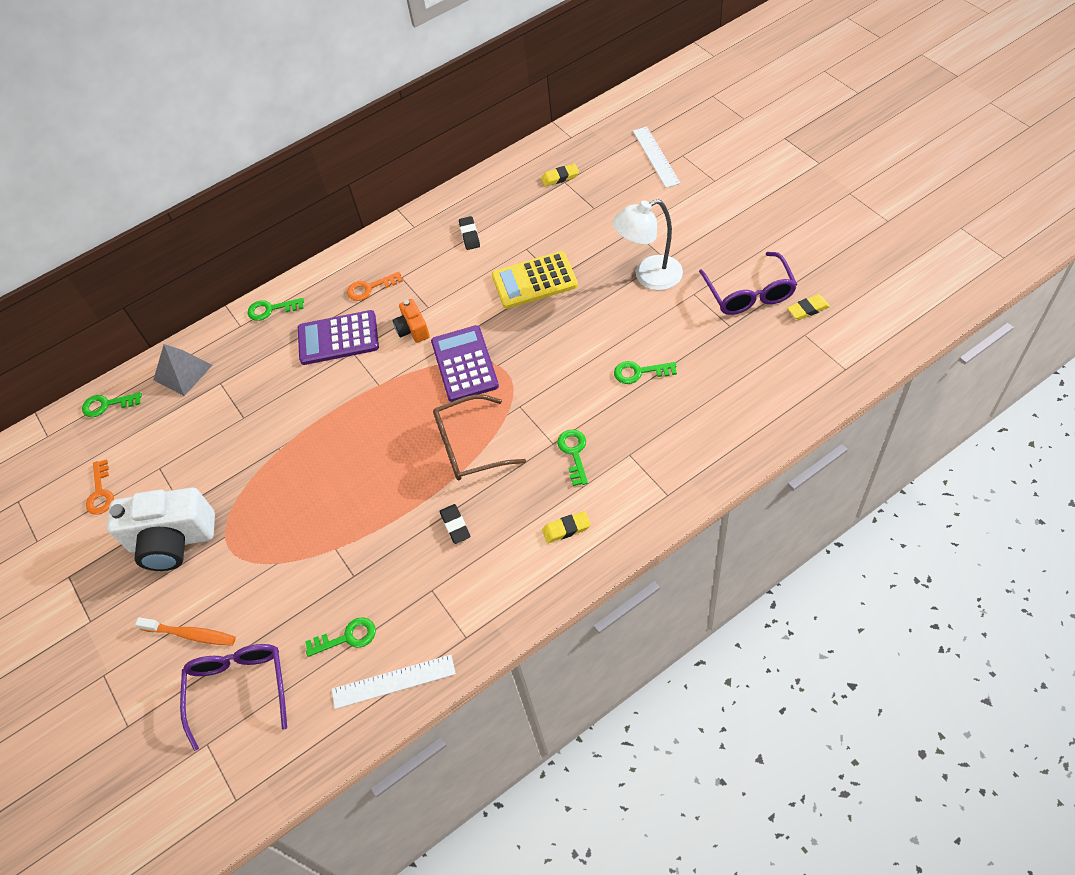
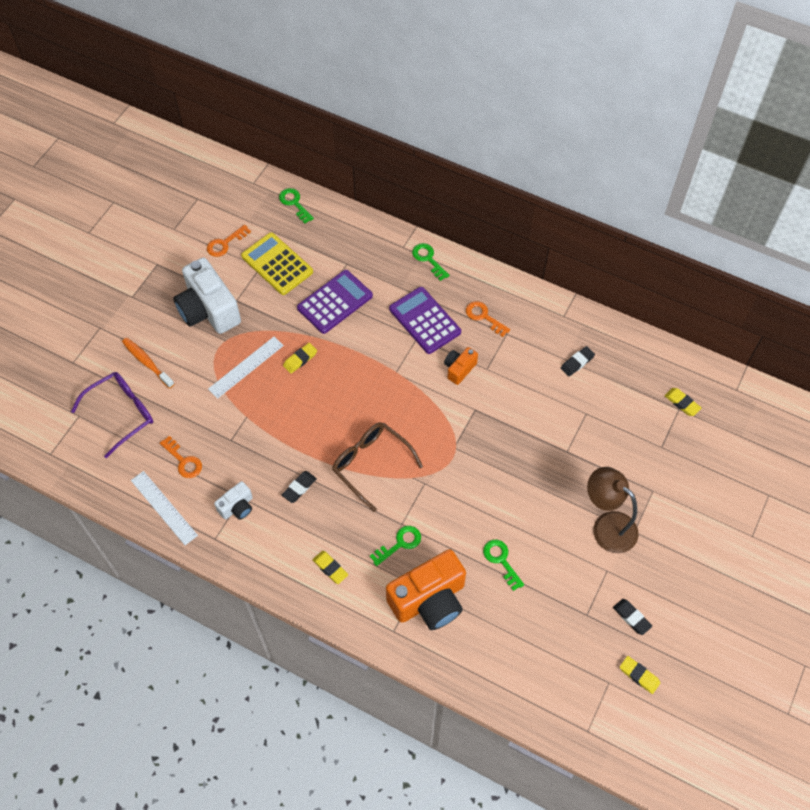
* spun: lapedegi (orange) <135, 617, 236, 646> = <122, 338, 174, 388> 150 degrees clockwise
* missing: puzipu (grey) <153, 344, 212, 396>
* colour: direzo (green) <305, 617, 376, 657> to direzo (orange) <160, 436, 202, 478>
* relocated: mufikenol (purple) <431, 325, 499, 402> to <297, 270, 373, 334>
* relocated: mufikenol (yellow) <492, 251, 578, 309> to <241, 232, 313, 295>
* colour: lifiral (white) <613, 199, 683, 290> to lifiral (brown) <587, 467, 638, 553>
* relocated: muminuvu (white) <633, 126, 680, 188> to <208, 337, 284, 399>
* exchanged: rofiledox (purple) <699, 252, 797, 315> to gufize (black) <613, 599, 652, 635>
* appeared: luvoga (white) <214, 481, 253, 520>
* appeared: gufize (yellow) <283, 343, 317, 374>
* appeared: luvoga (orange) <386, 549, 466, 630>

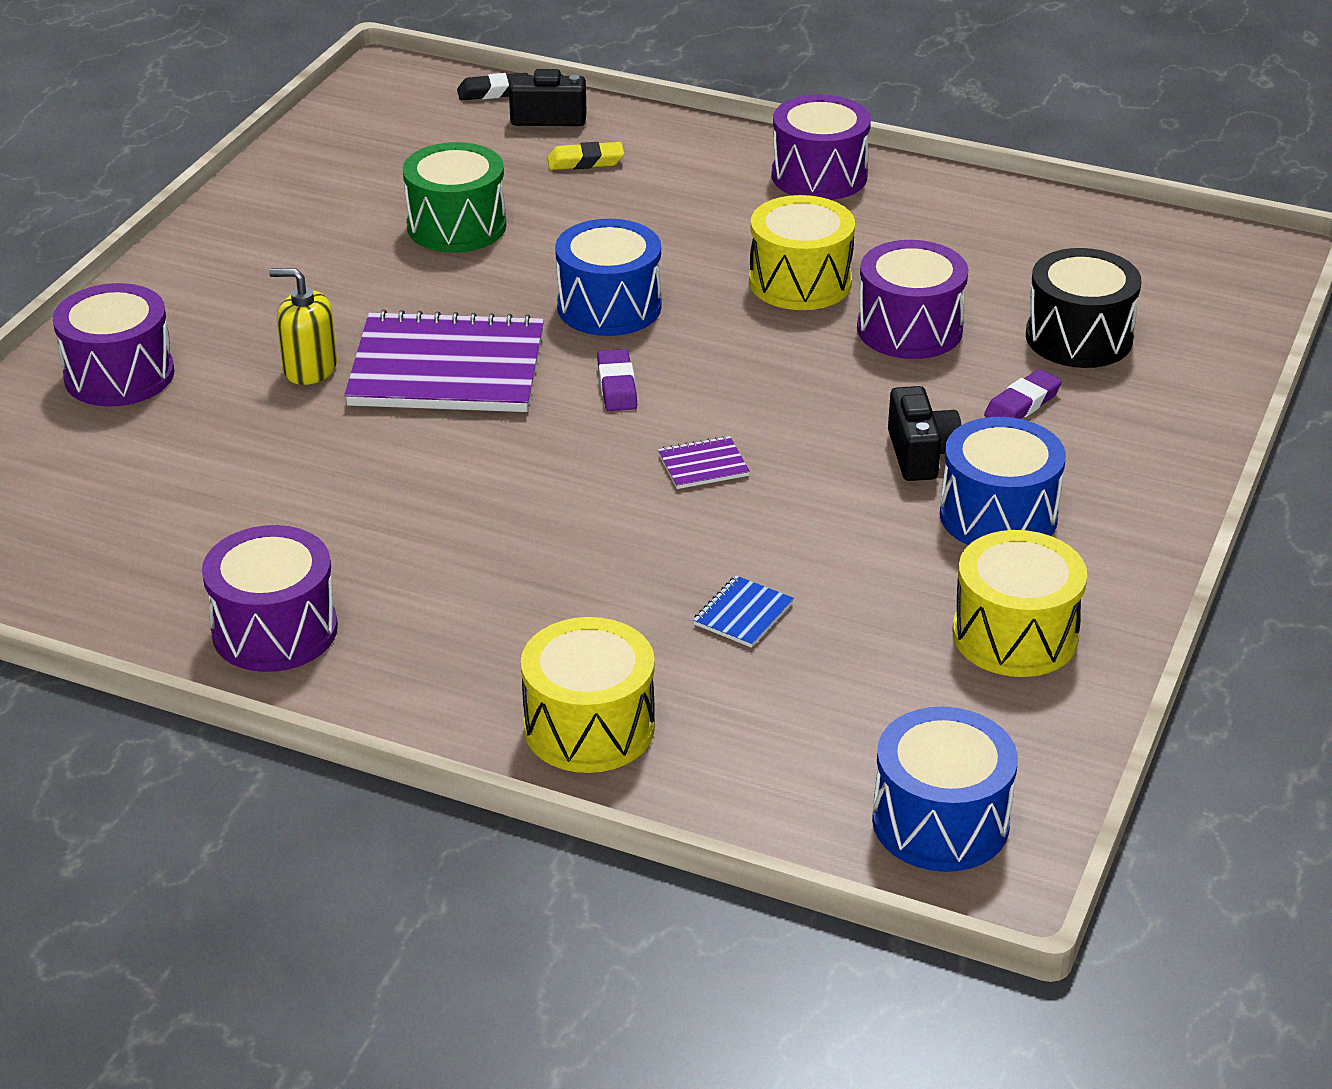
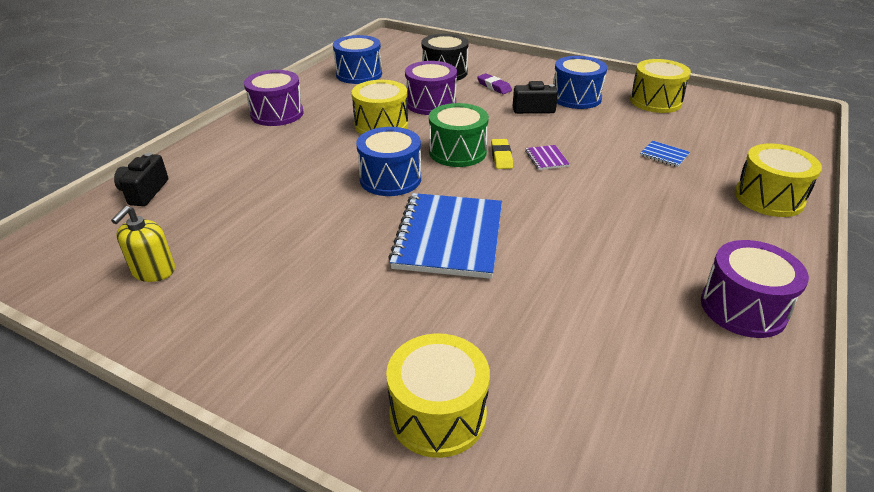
* colour: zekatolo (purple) <53, 283, 174, 406> to zekatolo (yellow) <386, 333, 490, 458>
* relocated: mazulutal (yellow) <269, 268, 337, 385> to <111, 206, 175, 282>
* colour: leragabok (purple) <344, 309, 544, 412> to leragabok (blue) <388, 193, 502, 279>
* relocated: zekatolo (green) <403, 142, 506, 253> to <429, 103, 489, 167>
* missing: gufize (black) <457, 73, 528, 100>
* relocated: gufize (yellow) <547, 142, 624, 170> to <491, 139, 513, 169>
* missing: gufize (purple) <597, 349, 637, 411>
* relocated: zekatolo (blue) <872, 707, 1018, 872> to <333, 35, 382, 84>

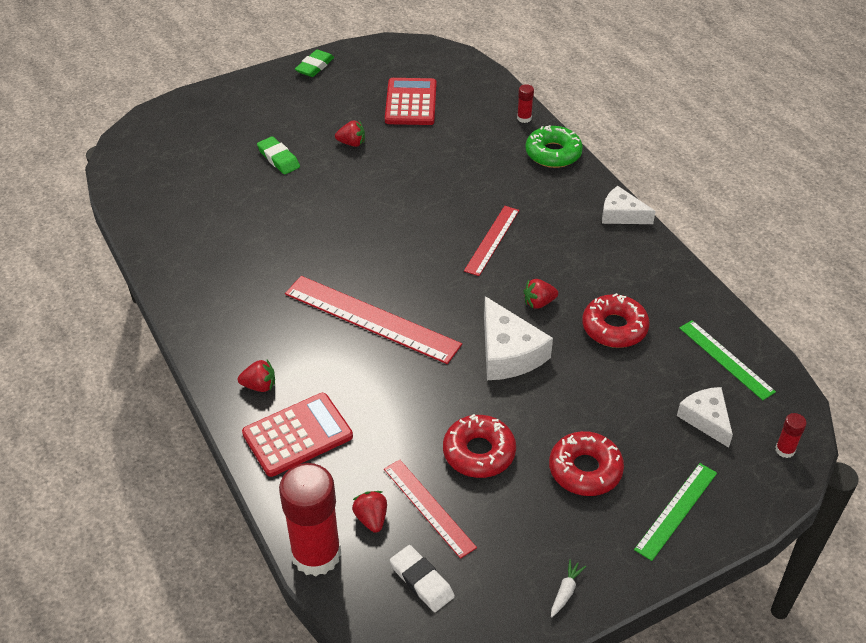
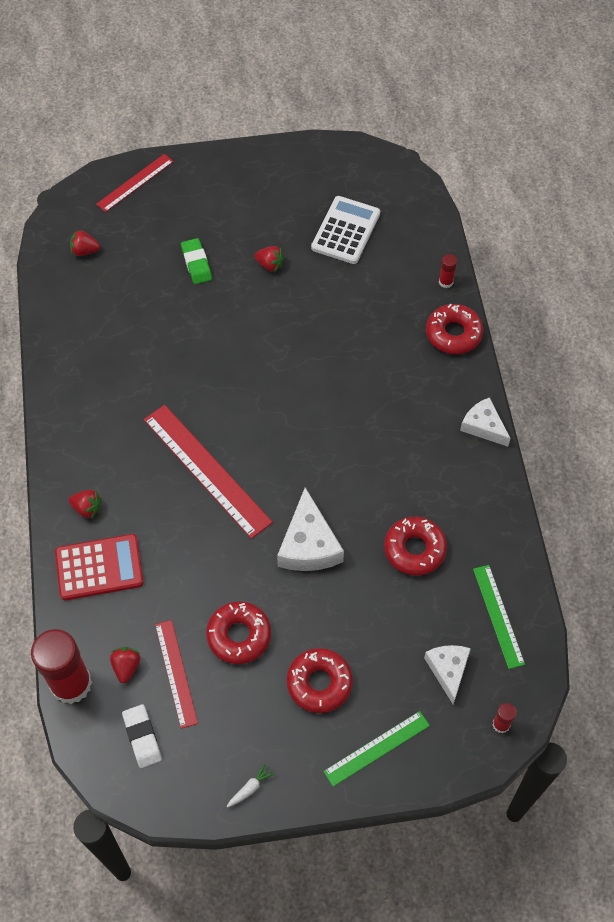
* missing: gufize (green) <295, 50, 334, 77>
* colour: mufikenol (red) <385, 78, 436, 125> to mufikenol (white) <311, 196, 380, 264>
* relocated: muminuvu (red) <464, 206, 519, 276> to <96, 154, 174, 212>
* relocated: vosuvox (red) <524, 279, 558, 309> to <70, 230, 100, 256>
* colour: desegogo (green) <525, 125, 583, 168> to desegogo (red) <426, 304, 483, 354>

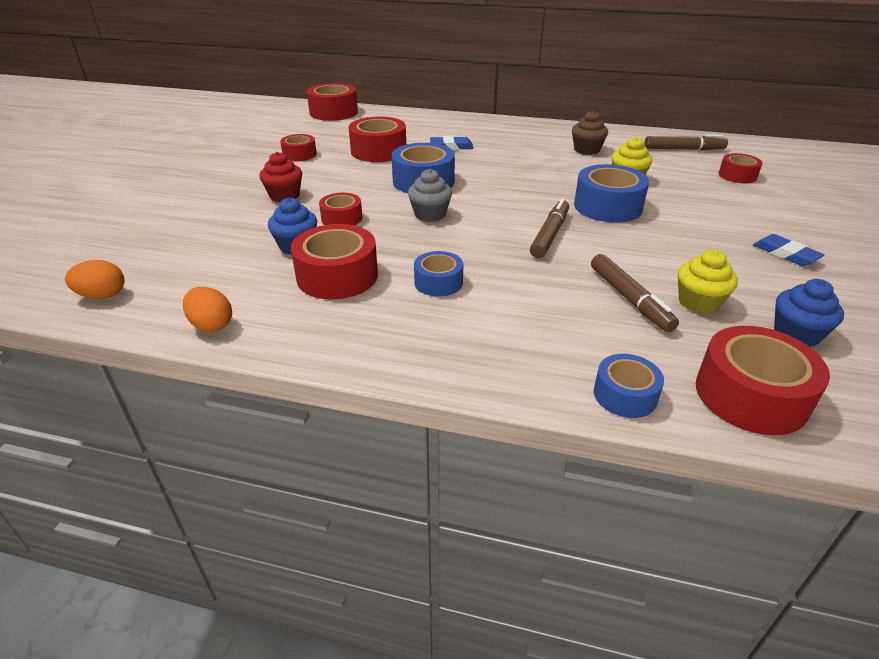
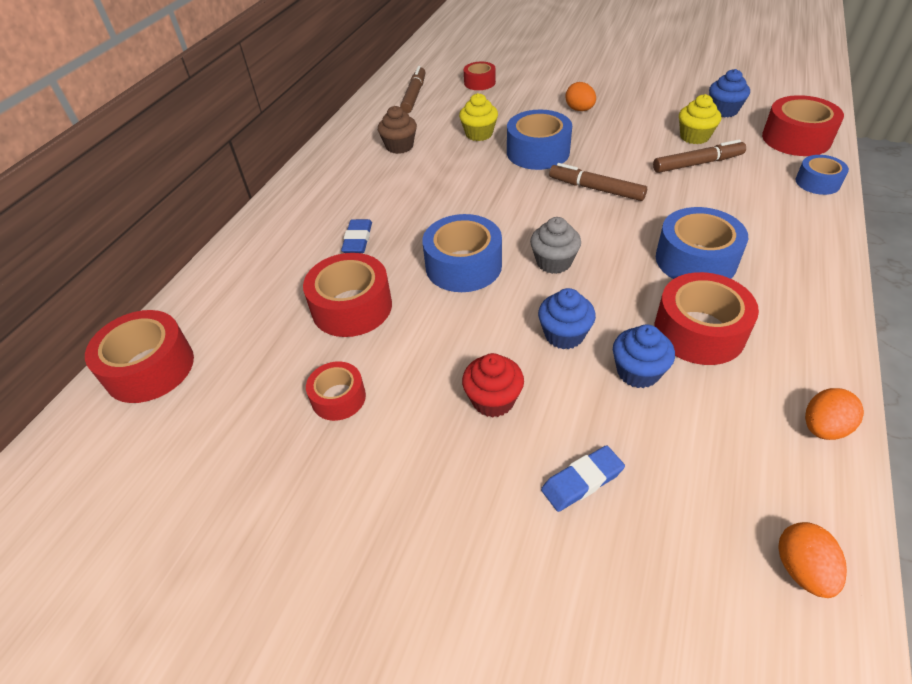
* exchanged: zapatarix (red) <319, 193, 362, 225> to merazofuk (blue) <538, 288, 596, 349>
* size: zapatarix (blue) <414, 251, 463, 297> = <656, 207, 748, 279> x1.69
* relocated: gufize (blue) <753, 234, 824, 266> to <541, 445, 625, 512>
* appeared: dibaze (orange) <565, 82, 596, 111>

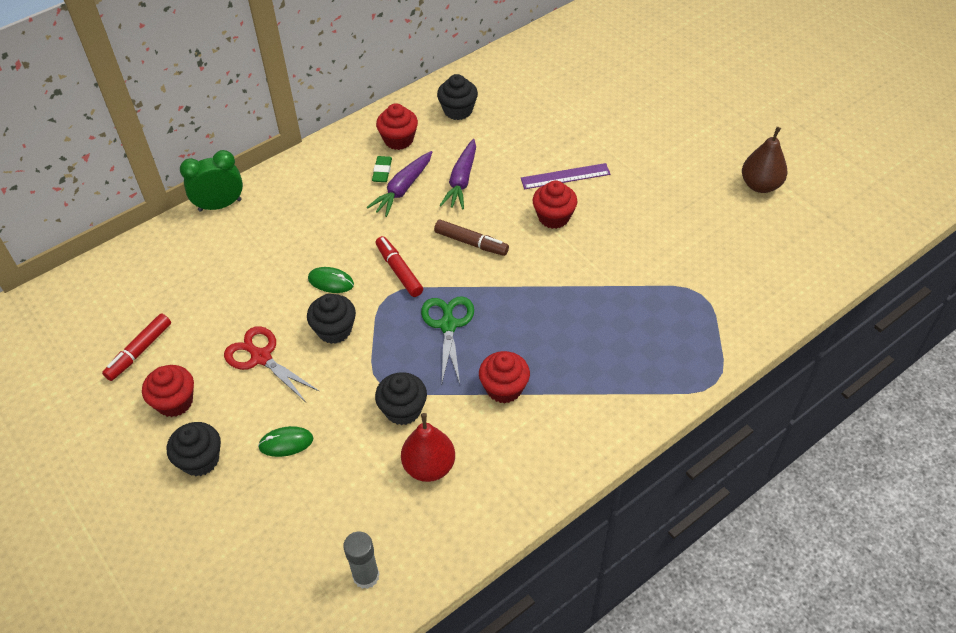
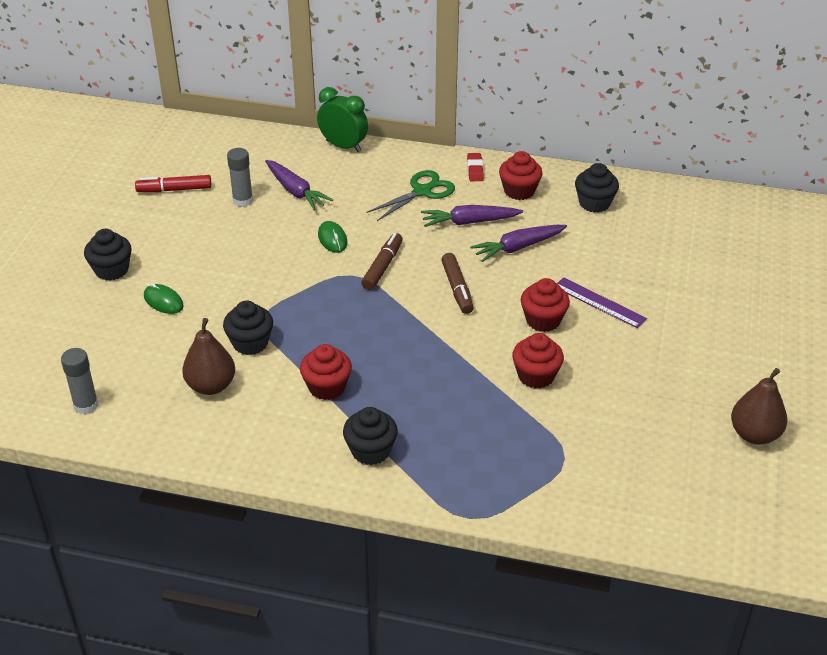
* relocated: merazofuk (red) <142, 365, 194, 417> to <512, 333, 564, 389>
* missing: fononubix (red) <224, 326, 320, 402>
* relocated: merazofuk (black) <307, 294, 356, 344> to <343, 407, 398, 465>
* missing: gufize (green) <372, 156, 392, 182>
* colour: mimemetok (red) <376, 236, 423, 297> to mimemetok (brown) <361, 233, 403, 290>
* colour: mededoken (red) <401, 413, 455, 482> to mededoken (brown) <182, 318, 235, 395>
* relocated: fononubix (green) <421, 296, 474, 384> to <367, 170, 455, 221>
* appeared: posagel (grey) <227, 148, 253, 207>
* appeared: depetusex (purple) <265, 160, 333, 210>
* appeared: gufize (red) <467, 153, 484, 181>

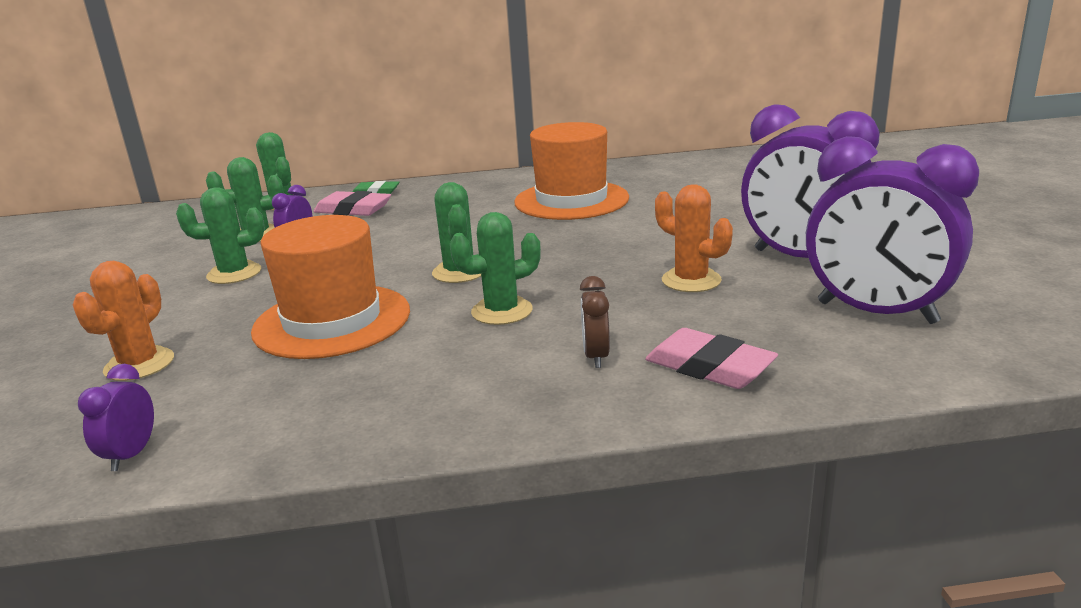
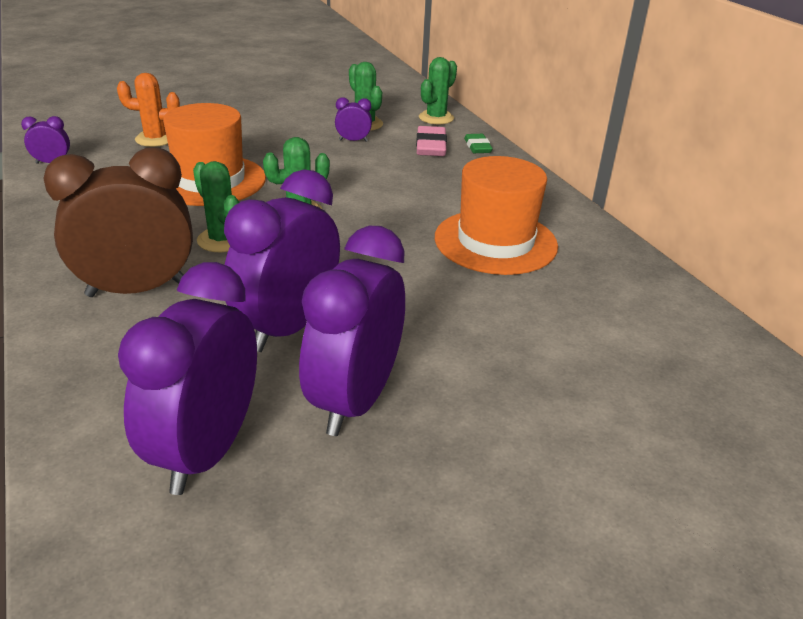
* missing: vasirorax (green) <176, 187, 265, 284>
* size: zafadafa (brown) <580, 276, 610, 368> = <43, 147, 193, 297> x2.33
* missing: gufize (pink) <645, 328, 778, 389>
* exchanged: vasirorax (orange) <655, 184, 733, 292> to zafadafa (purple) <224, 169, 340, 352>

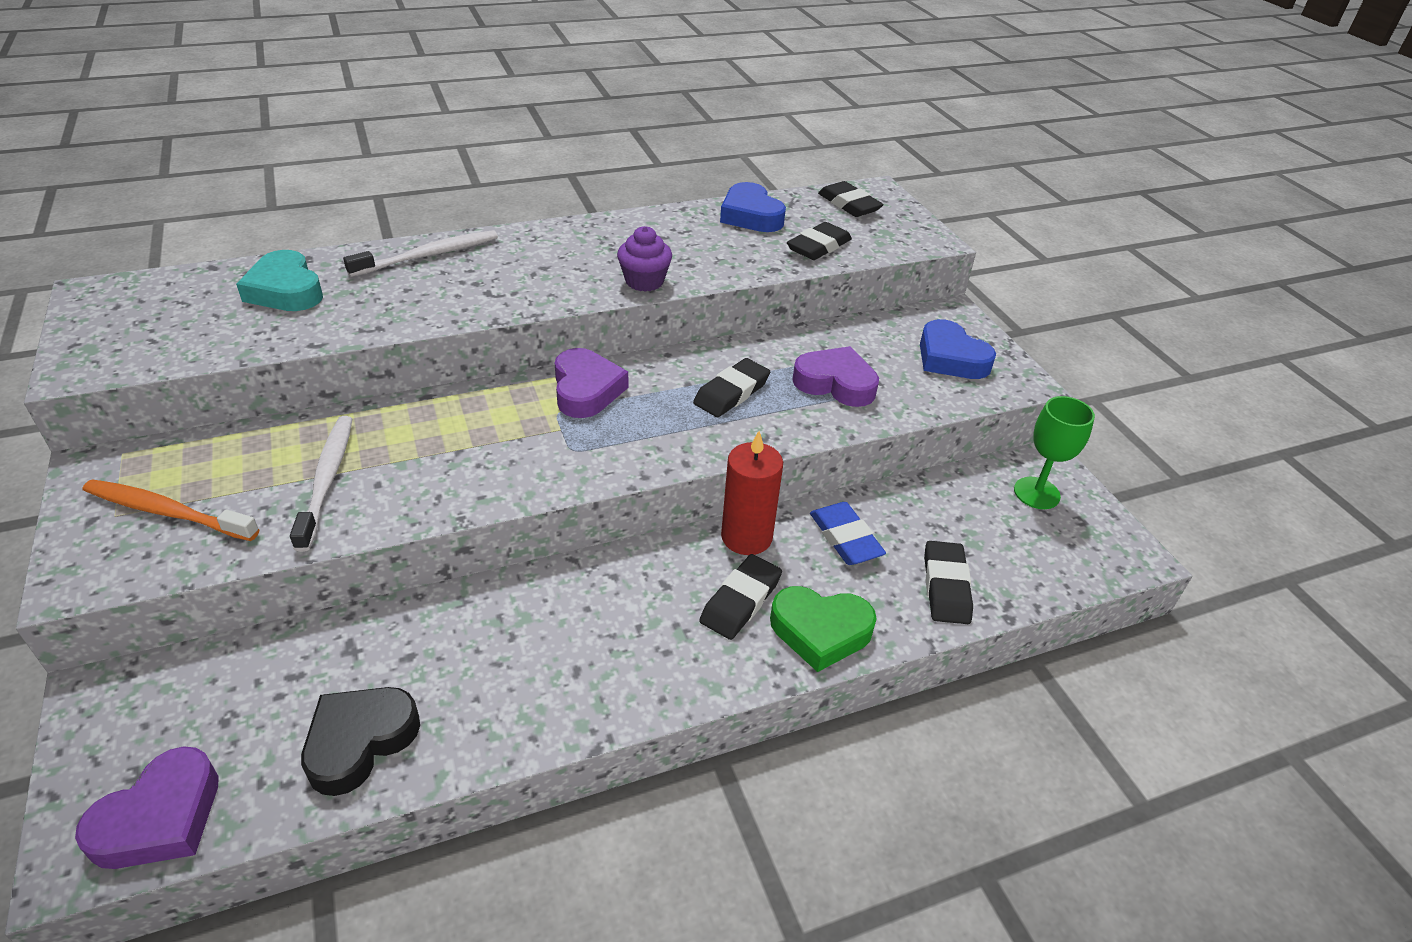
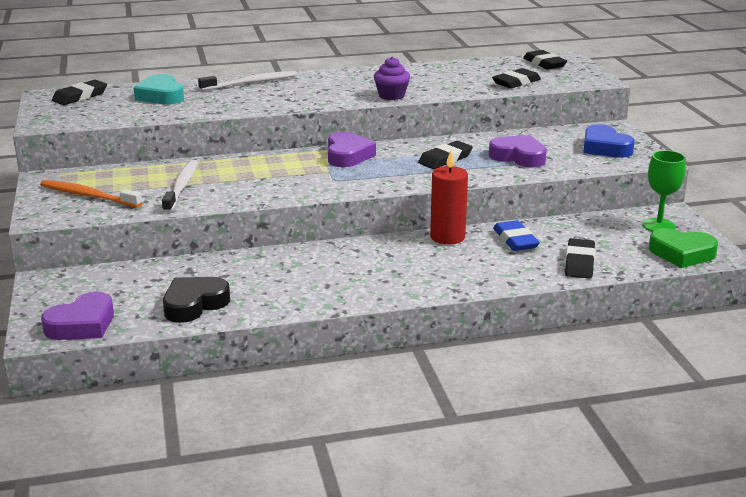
* relocated: gufize (black) <699, 554, 782, 640> to <52, 80, 107, 105>
* missing: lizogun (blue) <720, 182, 786, 232>
* relocated: lizogun (green) <770, 586, 877, 672> to <649, 228, 718, 268>

